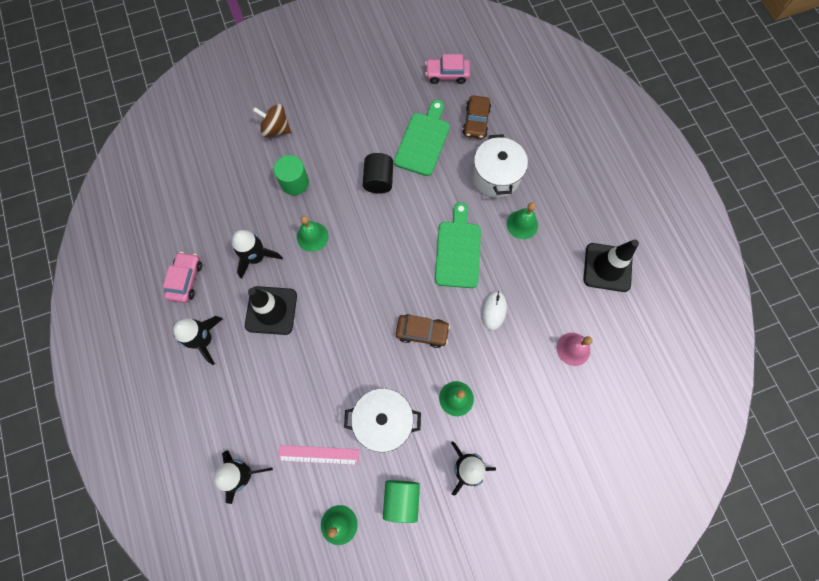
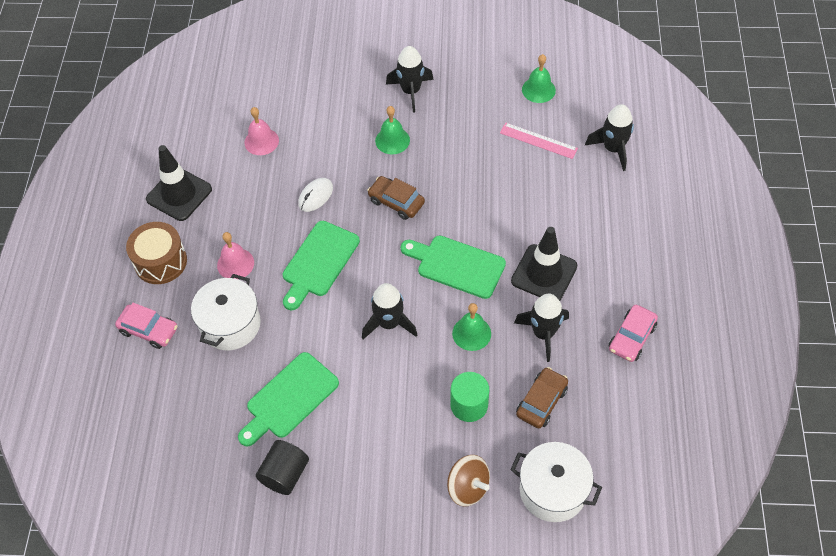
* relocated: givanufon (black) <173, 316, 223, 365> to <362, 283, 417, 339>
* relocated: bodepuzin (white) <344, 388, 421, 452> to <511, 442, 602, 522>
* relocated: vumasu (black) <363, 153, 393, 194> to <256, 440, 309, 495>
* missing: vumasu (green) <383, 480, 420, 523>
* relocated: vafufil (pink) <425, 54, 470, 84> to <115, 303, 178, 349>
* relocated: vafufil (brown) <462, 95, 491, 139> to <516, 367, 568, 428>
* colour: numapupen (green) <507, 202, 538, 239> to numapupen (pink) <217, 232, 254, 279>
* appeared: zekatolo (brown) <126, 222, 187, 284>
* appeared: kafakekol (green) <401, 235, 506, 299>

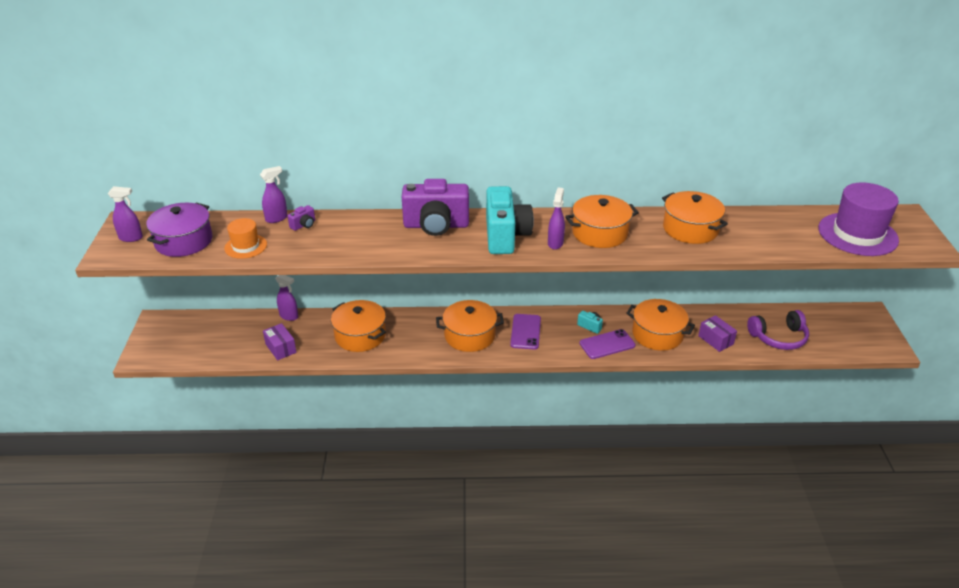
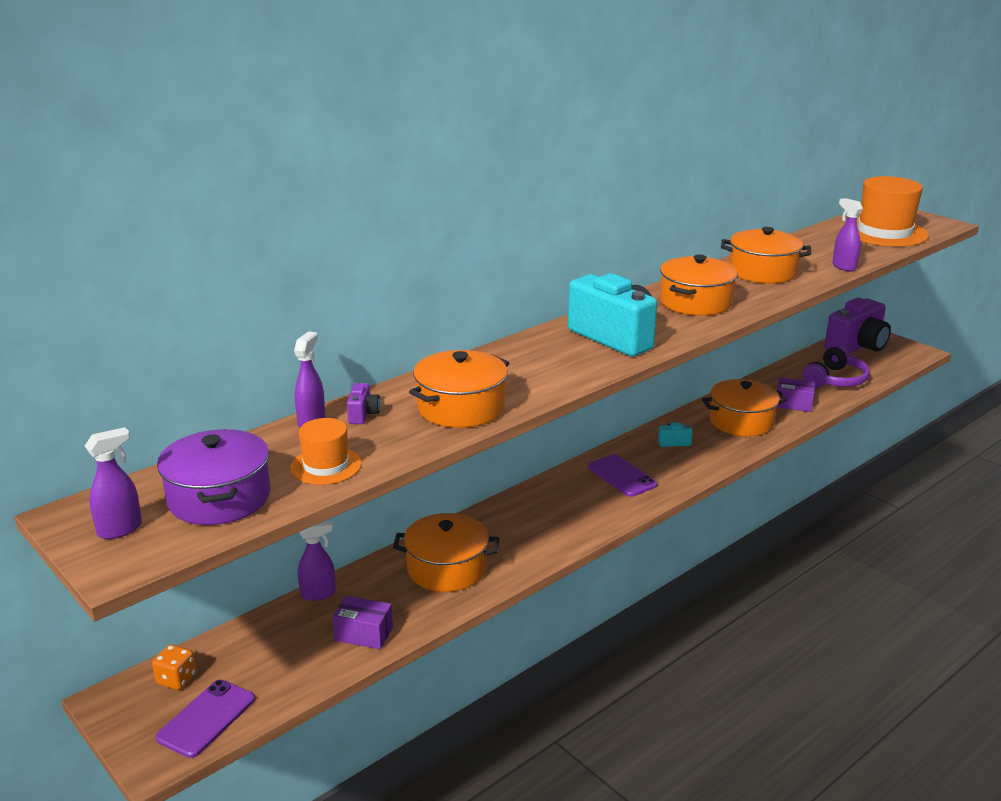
* relocated: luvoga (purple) <402, 179, 469, 236> to <824, 298, 891, 354>
* relocated: bodepuzin (orange) <436, 300, 504, 352> to <409, 350, 509, 428>
* relocated: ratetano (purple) <548, 188, 565, 250> to <832, 198, 863, 271>
* relocated: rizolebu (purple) <579, 329, 635, 359> to <155, 680, 255, 758>
* colour: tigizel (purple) <818, 182, 899, 256> to tigizel (orange) <842, 176, 929, 247>
* appeared: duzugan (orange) <152, 644, 196, 690>

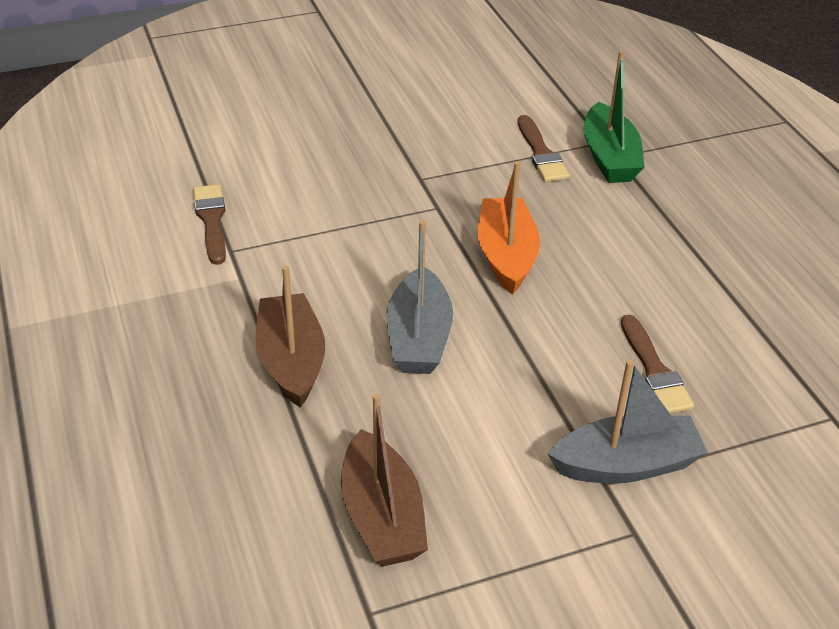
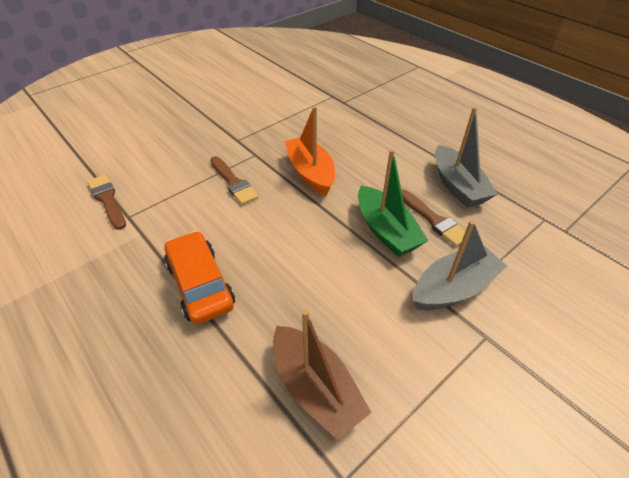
* exchanged: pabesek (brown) <256, 266, 325, 407> to vafufil (orange) <164, 231, 235, 325>
* relocated: pabesek (grey) <386, 220, 453, 374> to <435, 107, 498, 208>
* relocated: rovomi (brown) <518, 115, 569, 182> to <210, 156, 259, 205>
* relocated: pabesek (green) <583, 50, 645, 183> to <358, 149, 429, 257>

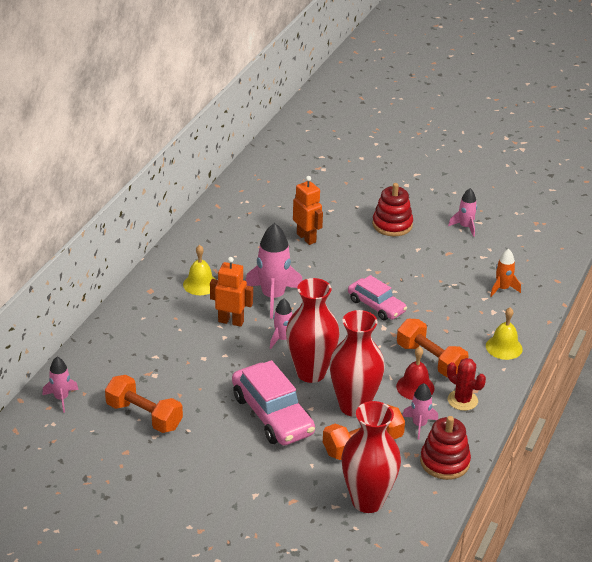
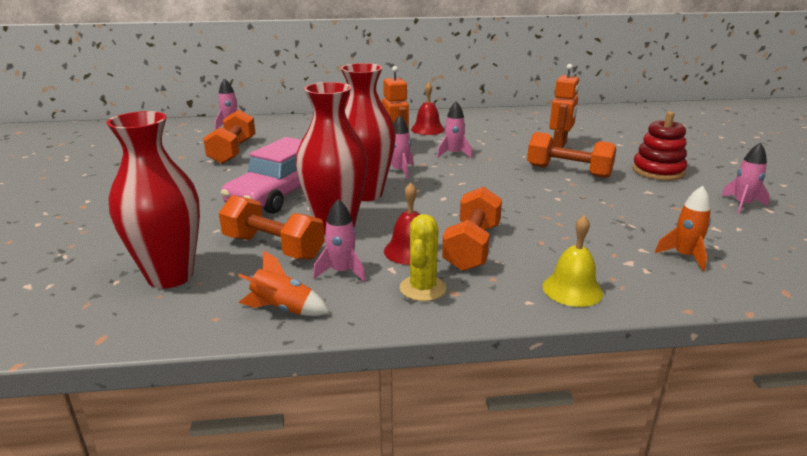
* colour: numapupen (yellow) <183, 245, 215, 295> to numapupen (red) <411, 82, 445, 135>
* size: givanufon (pink) <246, 223, 303, 319> = <437, 101, 472, 158> x0.56
* missing: vafufil (pink) <348, 275, 407, 321>
* exchanged: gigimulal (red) <420, 416, 471, 480> to givanufon (orange) <238, 250, 330, 316>
* colour: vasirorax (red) <447, 358, 486, 411> to vasirorax (yellow) <400, 214, 446, 301>
* appeared: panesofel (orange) <527, 132, 616, 178>

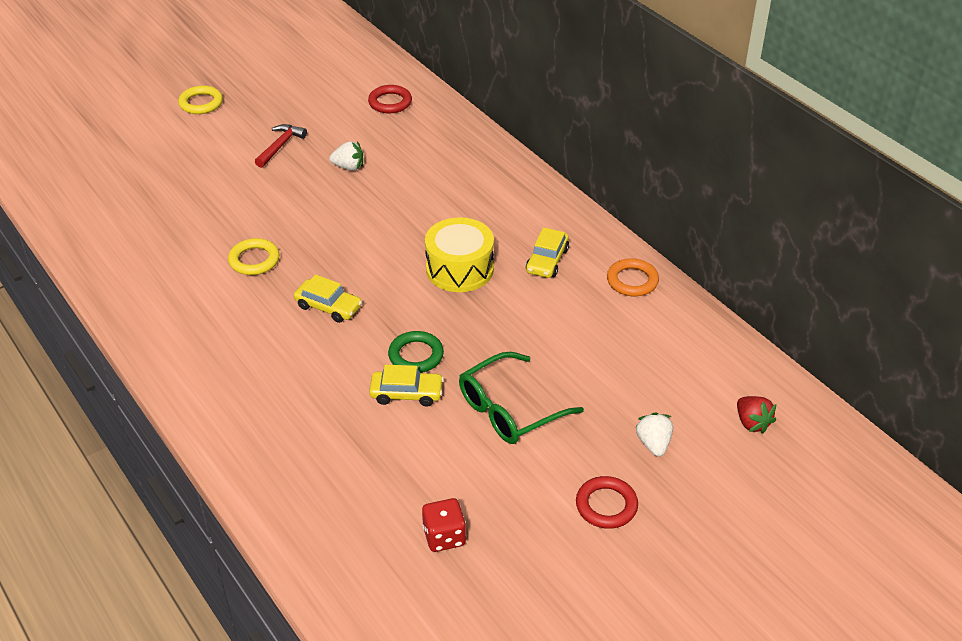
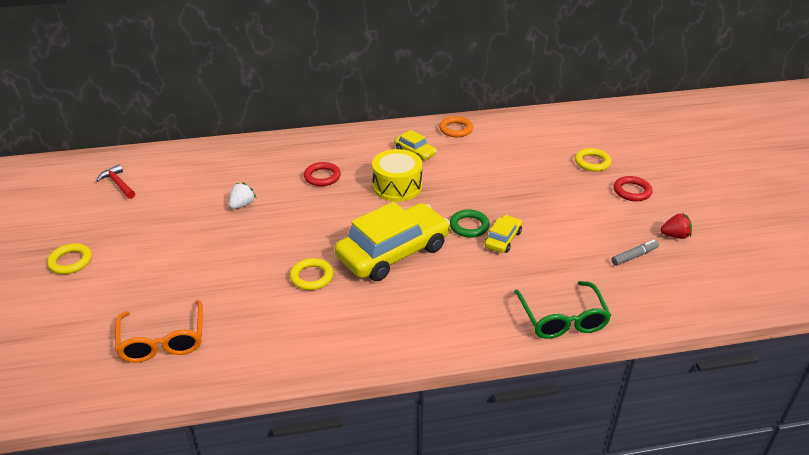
* relocated: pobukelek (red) <255, 124, 307, 168> to <96, 164, 135, 199>
* size: vafufil (yellow) <294, 275, 362, 323> = <335, 202, 450, 281> x2.17
* relocated: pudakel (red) <368, 85, 412, 113> to <304, 162, 341, 186>
* exchanged: duzugan (red) <422, 498, 466, 552> to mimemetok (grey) <611, 240, 659, 266>
* relocated: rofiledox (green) <459, 352, 584, 444> to <514, 281, 611, 339>
* exchanged: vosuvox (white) <635, 412, 673, 457> to pudakel (yellow) <575, 148, 611, 172>
* relocated: vosuvox (red) <737, 396, 776, 434> to <660, 213, 692, 239>
* appeared: rofiledox (orange) <115, 300, 203, 363>

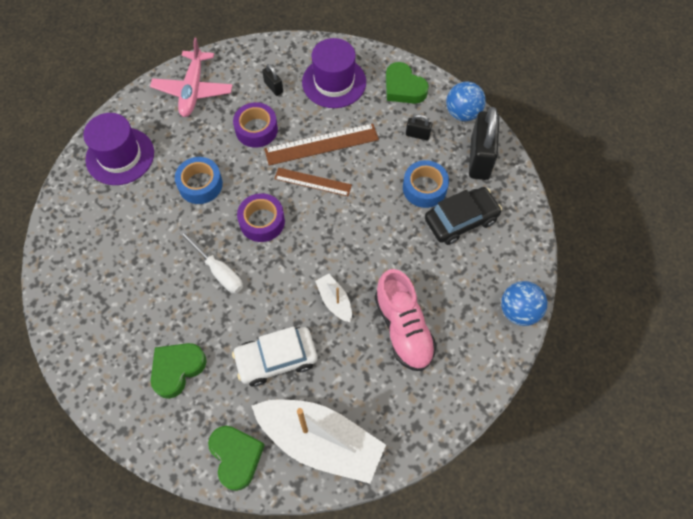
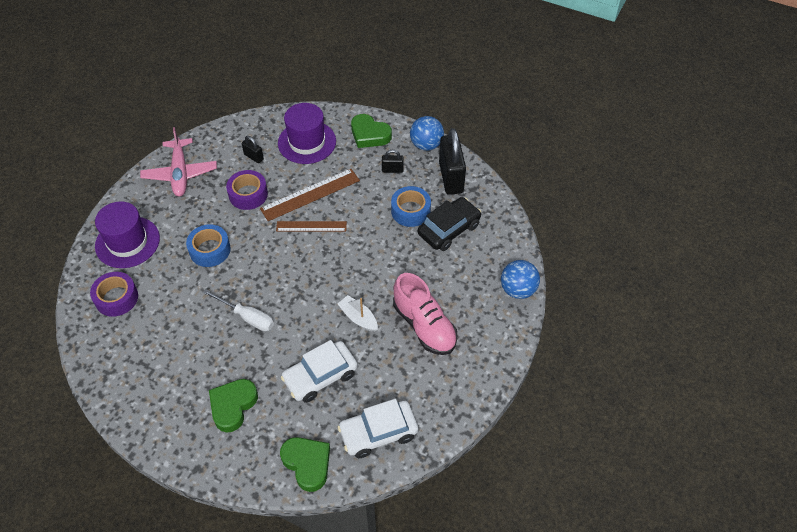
* relocated: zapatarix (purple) <237, 193, 285, 242> to <90, 272, 138, 317>
* exchanged: pabesek (white) <252, 400, 386, 483> to vafufil (white) <338, 399, 418, 458>

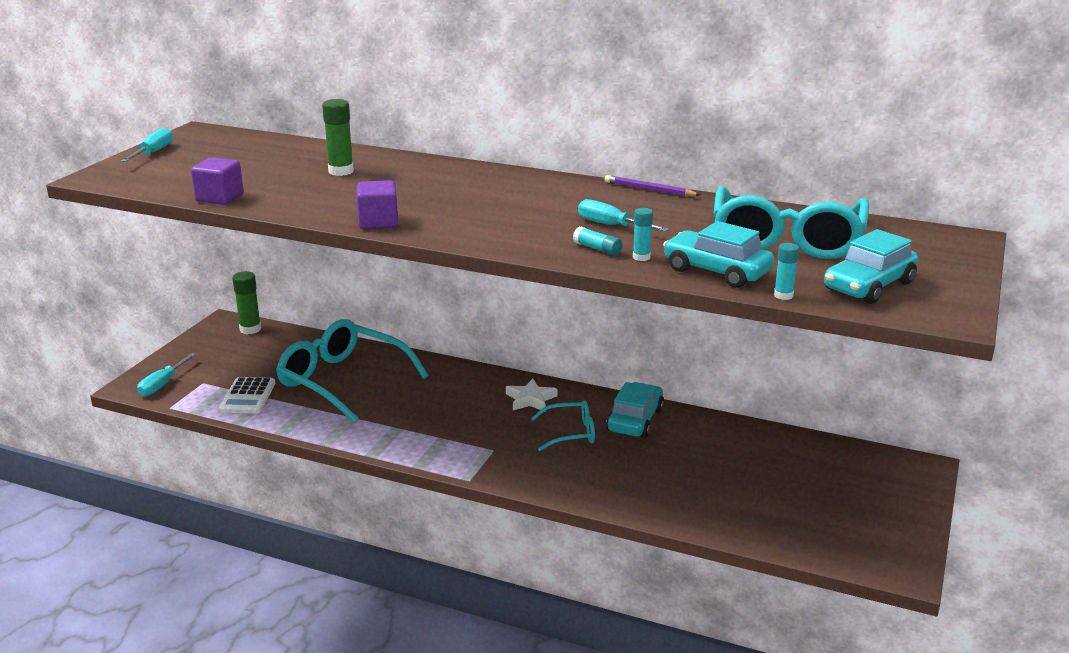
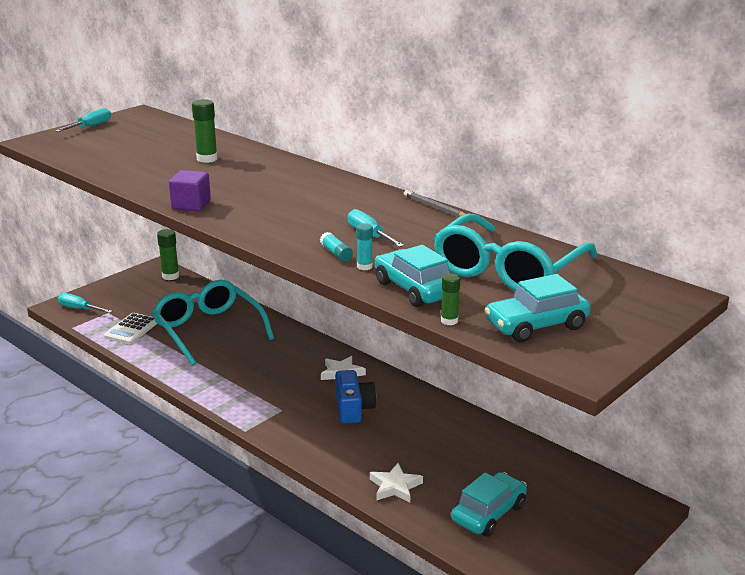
* spun: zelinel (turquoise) <137, 353, 196, 396> = <58, 293, 113, 313> 75 degrees clockwise
* missing: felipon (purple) <191, 157, 244, 205>
* exchanged: rofiledox (turquoise) <531, 400, 595, 451> to luvoga (blue) <335, 370, 377, 424>
* colour: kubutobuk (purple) <604, 175, 700, 196> to kubutobuk (grey) <404, 190, 465, 217>
* relocated: vafufil (turquoise) <606, 382, 664, 438> to <451, 472, 527, 537>
* colour: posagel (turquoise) <774, 243, 799, 300> to posagel (green) <441, 273, 460, 325>
* appeared: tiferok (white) <370, 463, 423, 503>

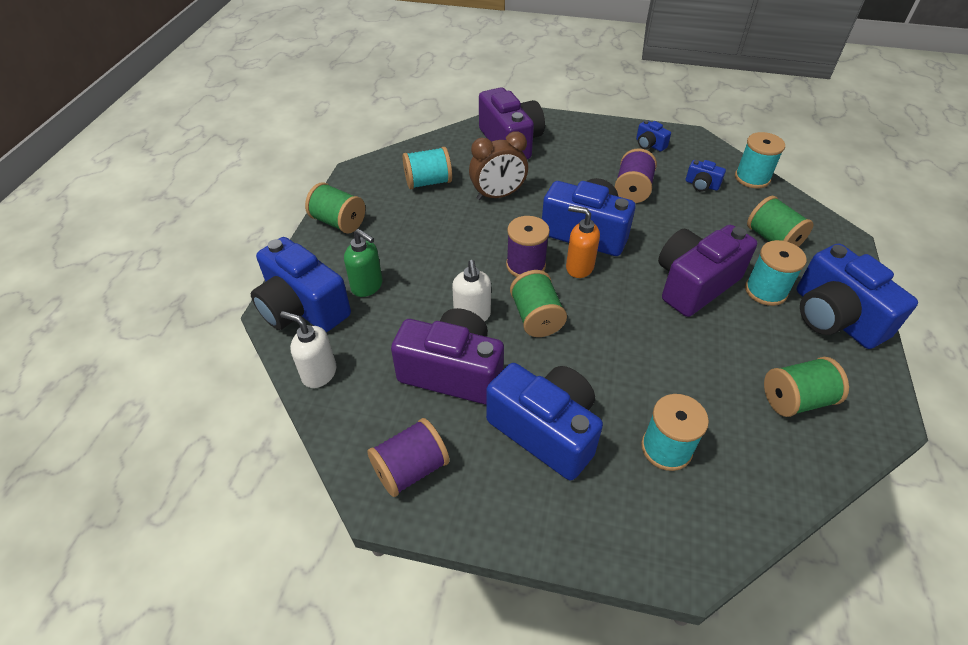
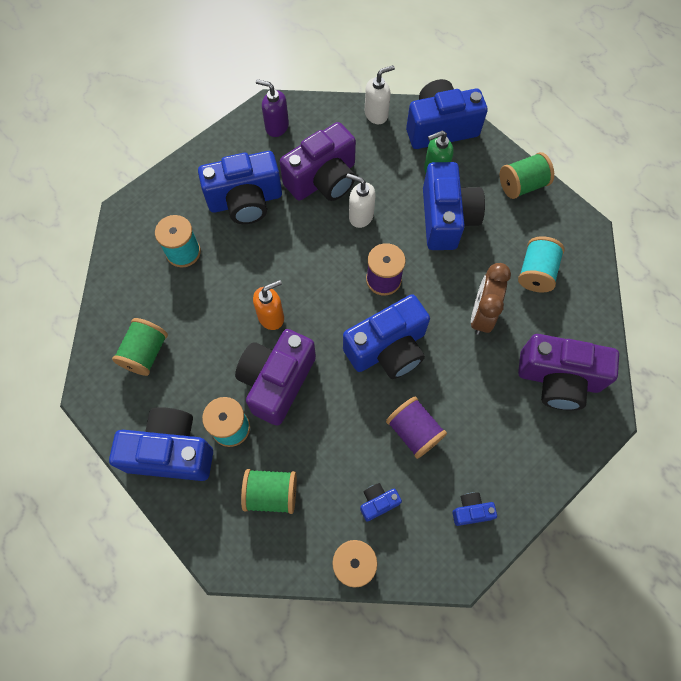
* exchanged: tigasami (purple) <367, 418, 450, 497> to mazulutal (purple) <256, 79, 289, 137>
* missing: tigasami (green) <510, 270, 567, 337>
* relocated: mazulutal (orange) <566, 206, 600, 278> to <253, 280, 284, 330>
* spun: luvoga (purple) <658, 225, 757, 317> = <235, 329, 316, 426> 150 degrees counterclockwise
* appeared: luvoga (blue) <423, 162, 485, 250>

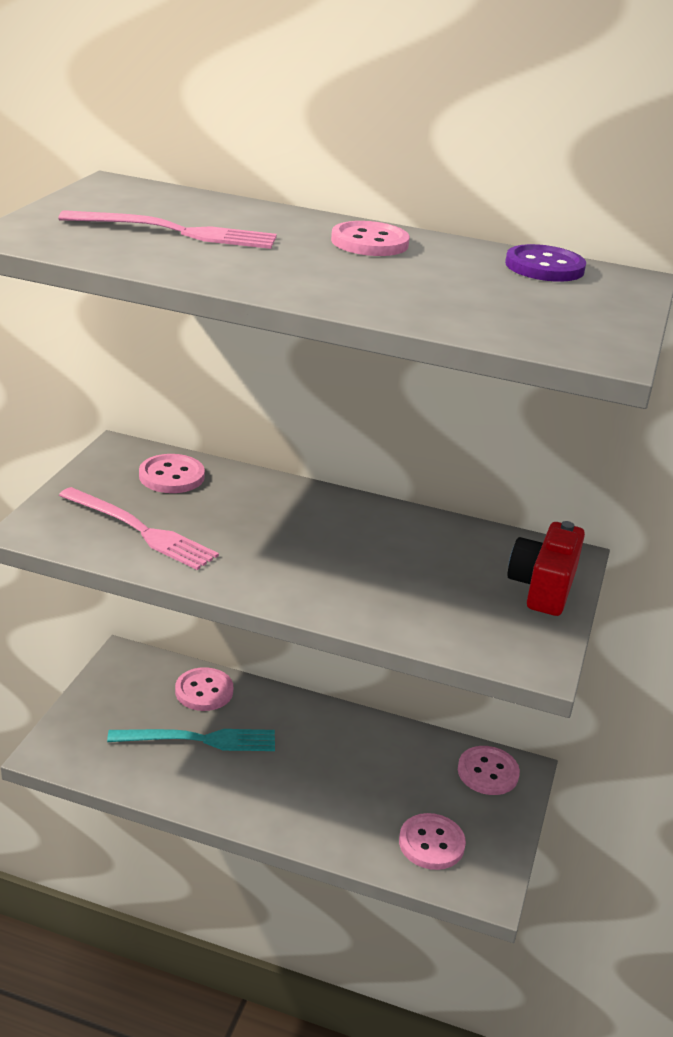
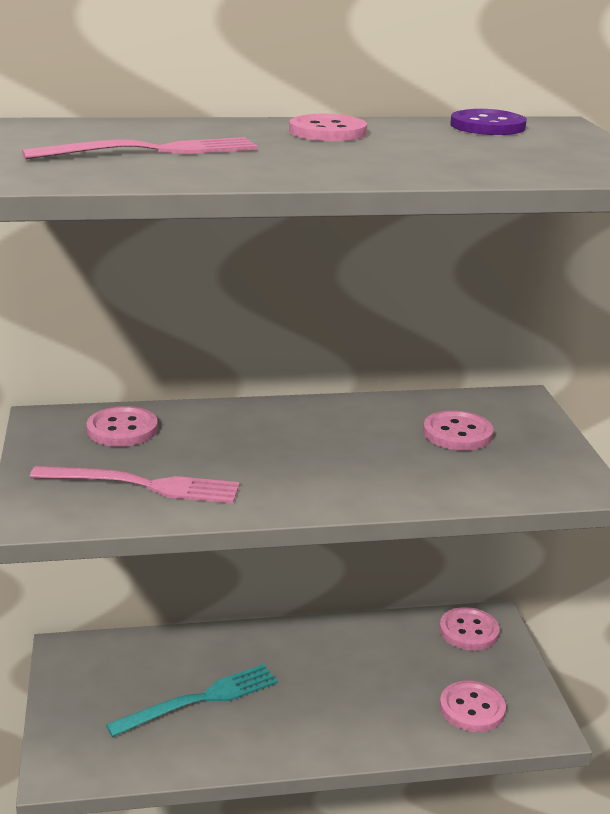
* relocated: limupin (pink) <175, 667, 233, 711> to <423, 410, 493, 451>
* missing: luvoga (red) <507, 521, 585, 616>

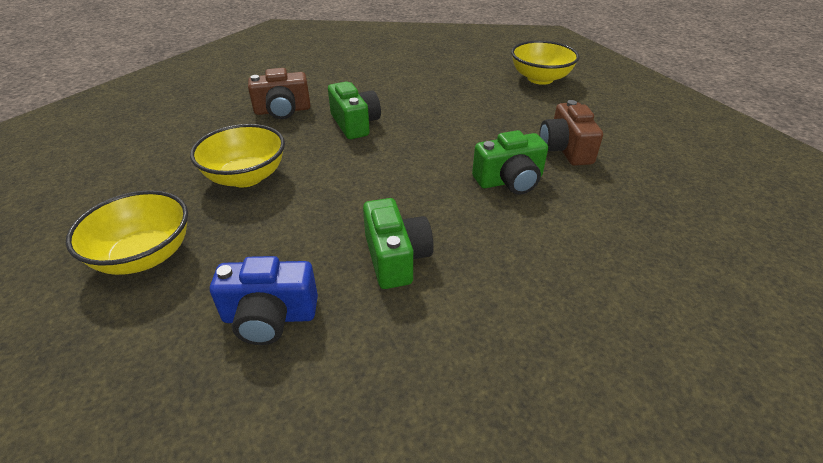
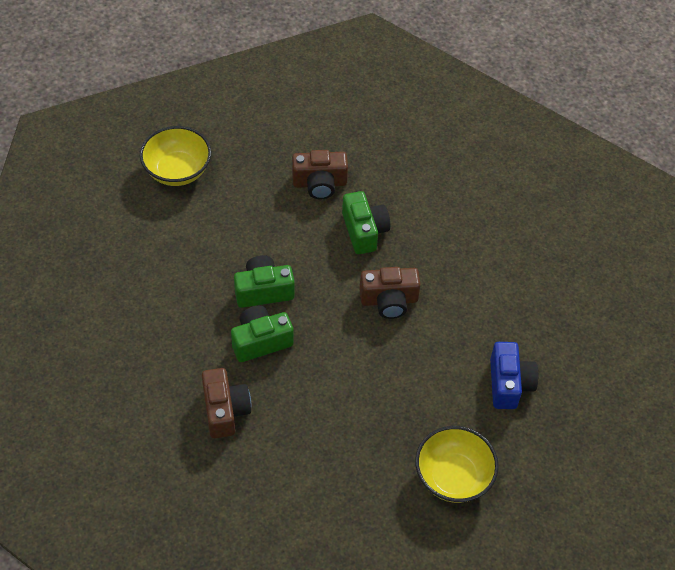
* missing: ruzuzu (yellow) <190, 124, 285, 187>
* relocated: luvoga (green) <363, 198, 434, 289> to <234, 255, 295, 308>
* appeared: luvoga (brown) <360, 267, 421, 319>

